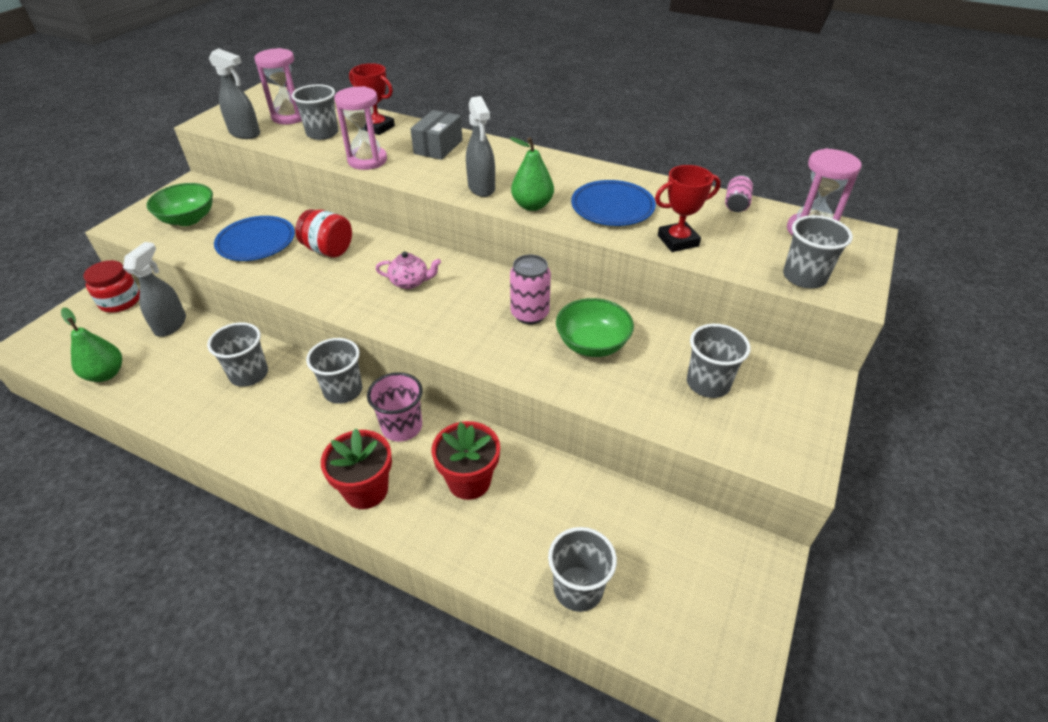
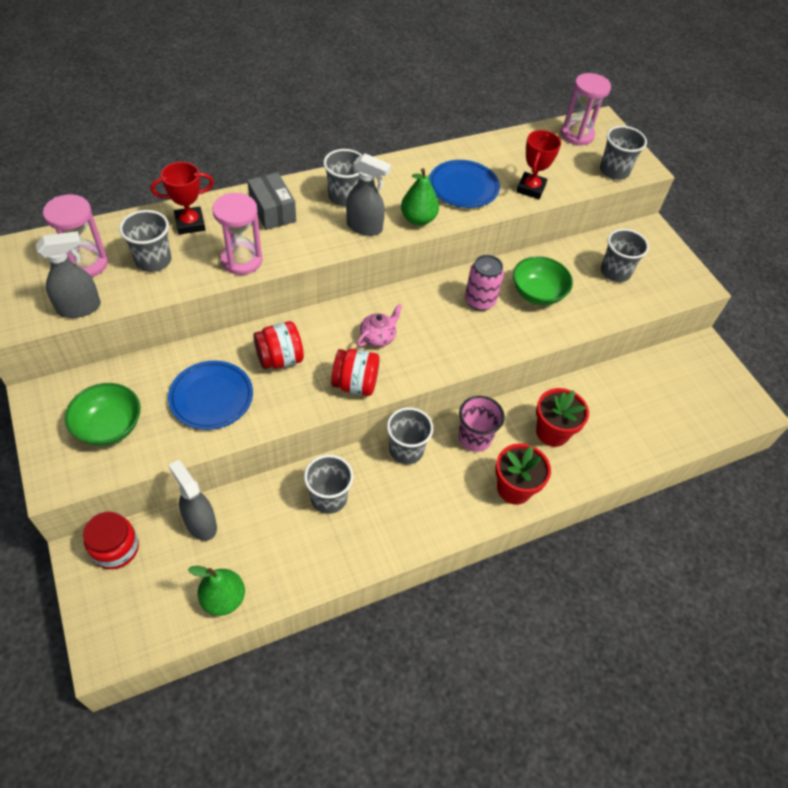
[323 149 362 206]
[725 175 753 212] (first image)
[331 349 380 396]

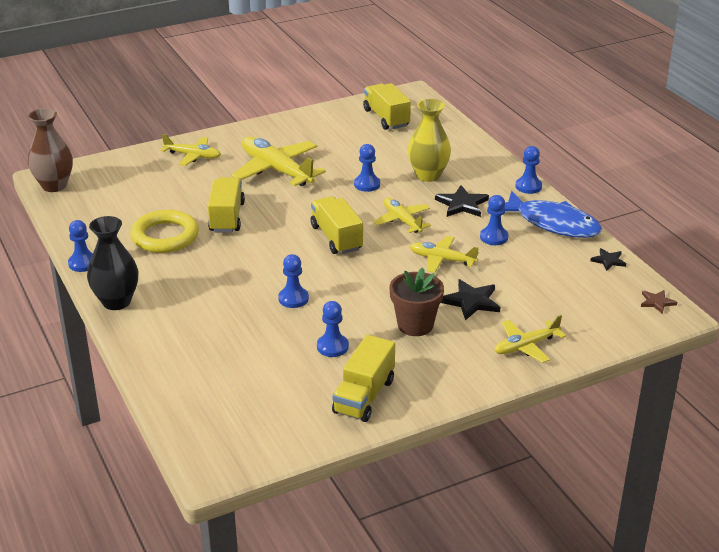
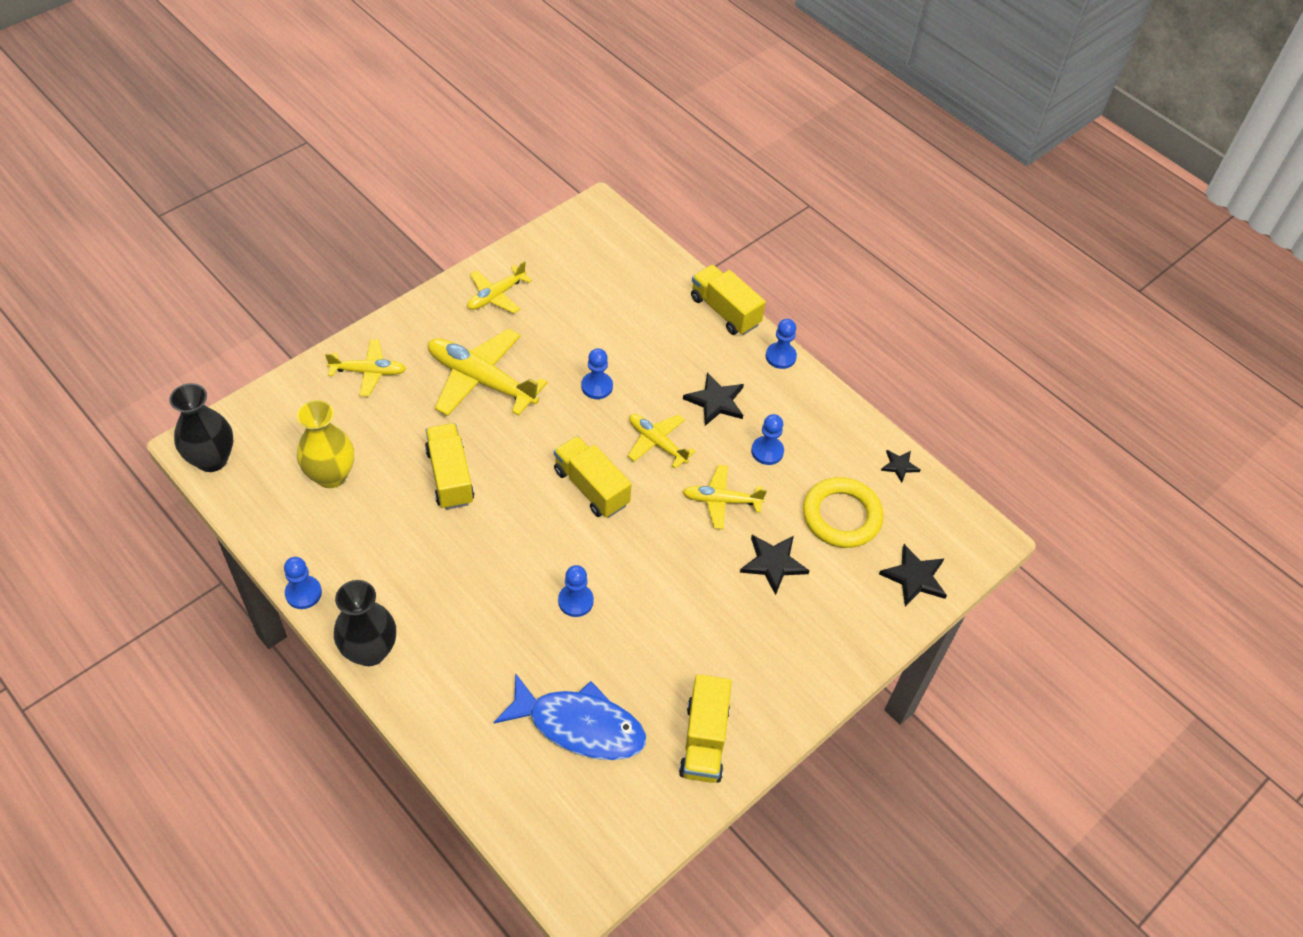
[169 383 233 472]
[803 477 884 548]
[317 301 349 357] (first image)
[691 265 766 335]
[389 267 444 336] (first image)
[297 400 354 488]
[467 261 532 314]
[494 673 646 760]
[641 290 677 314] (first image)
[879 544 947 606]

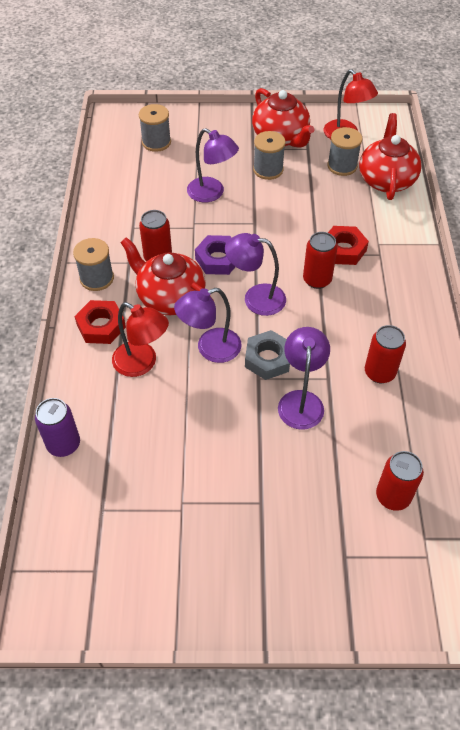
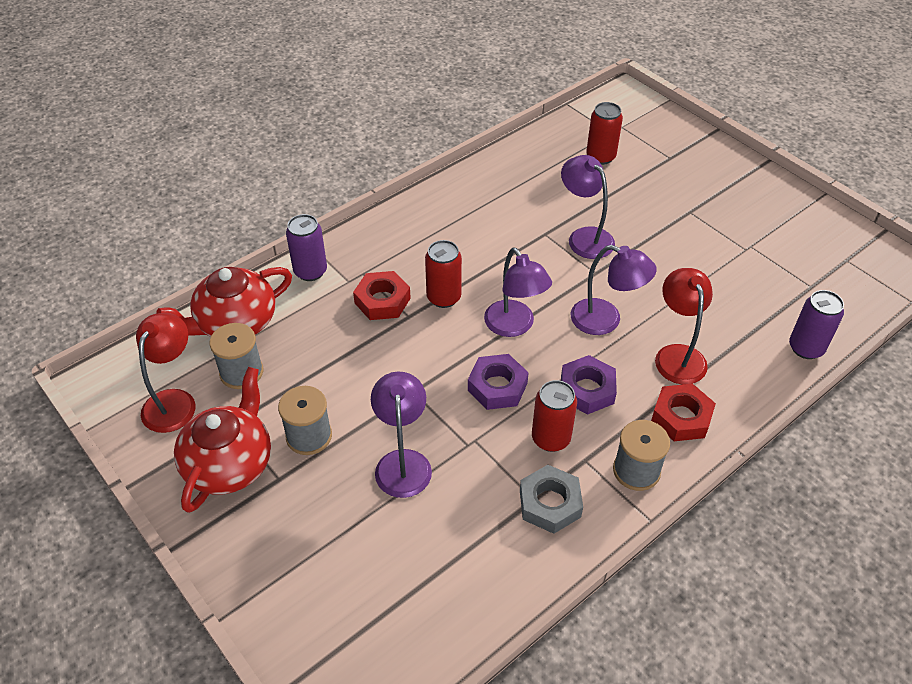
[561 355 617 415]
[139 104 171 152] (first image)
[520 465 583 534]
[561 155 615 259]
[365 325 406 383] (first image)
[286 214 327 281]

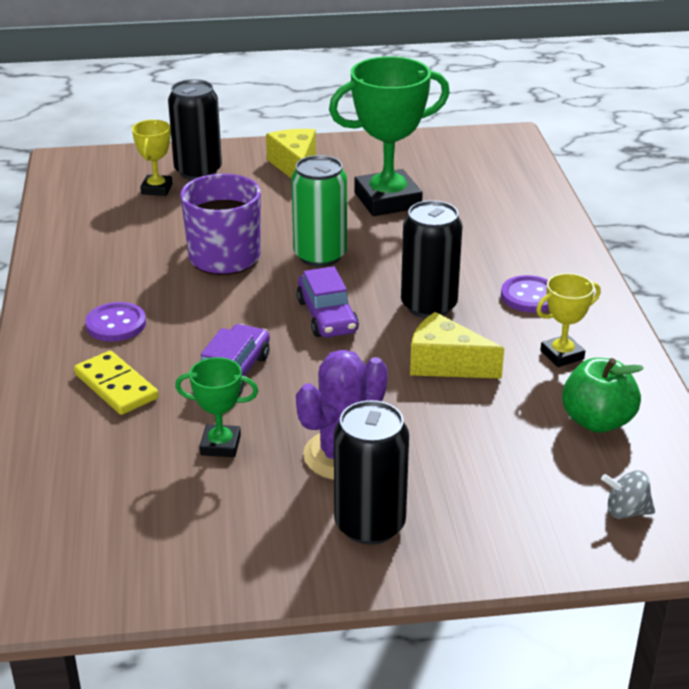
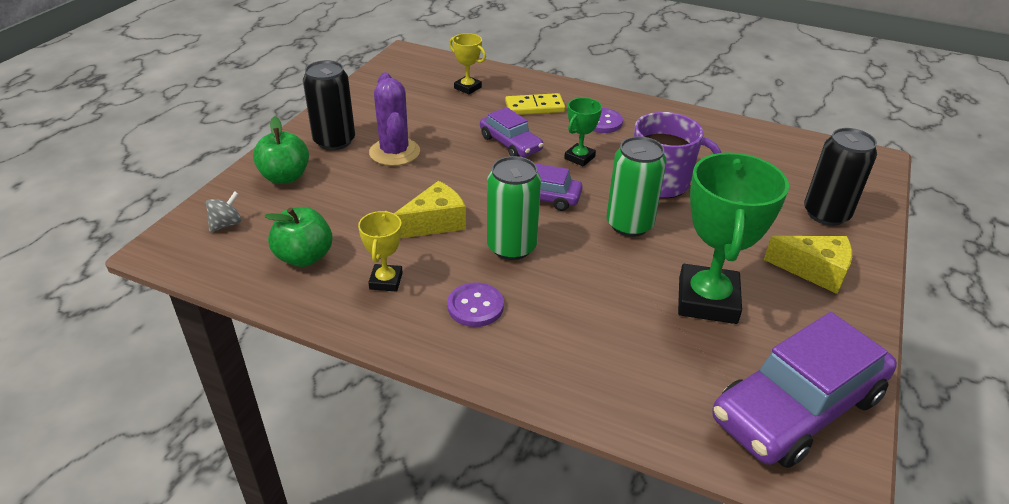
[449 33 486 94]
[564 98 602 166]
[487 156 541 260]
[253 116 309 184]
[712 312 897 468]

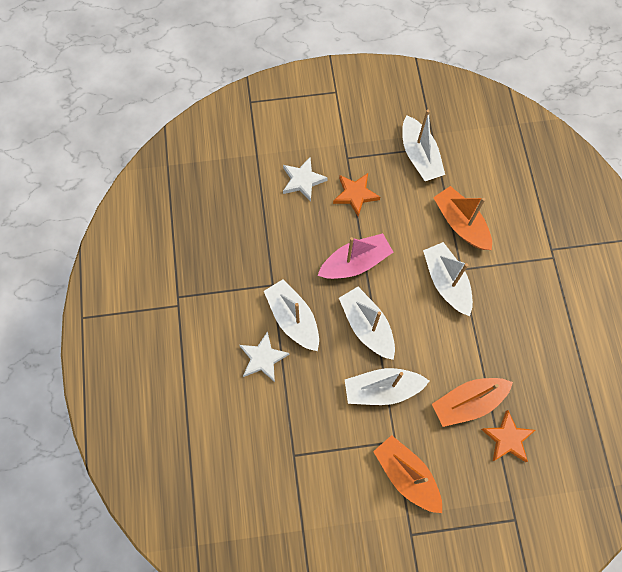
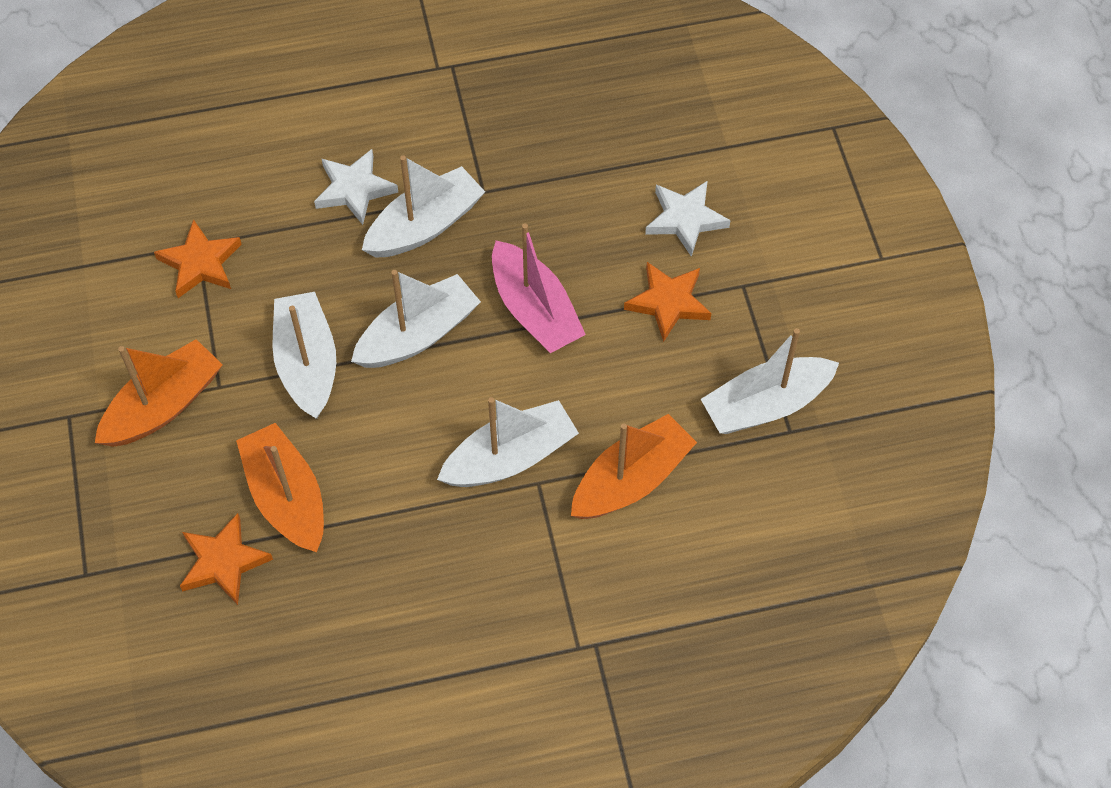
[154 219 242 298]

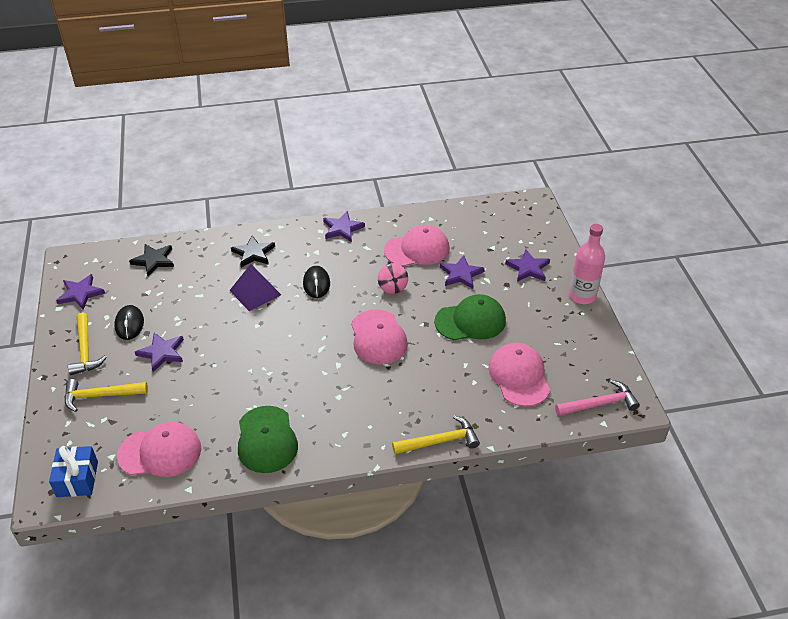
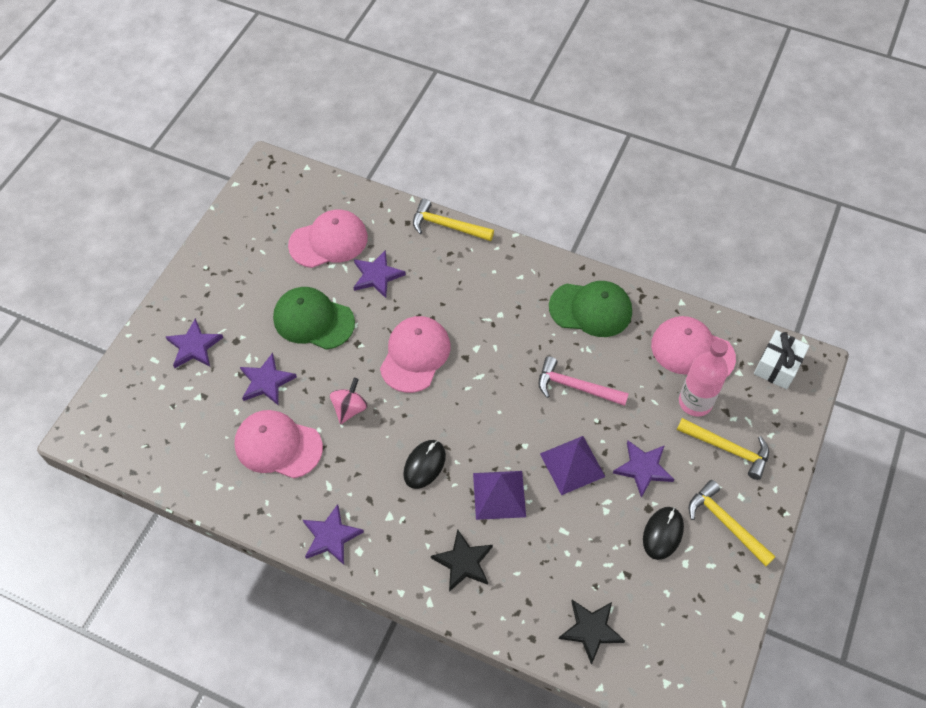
[754 330 809 389]
[353 250 406 298]
[689 480 776 566]
[549 281 632 337]
[288 210 368 268]
[539 356 629 406]
[679 339 728 416]
[540 436 606 495]

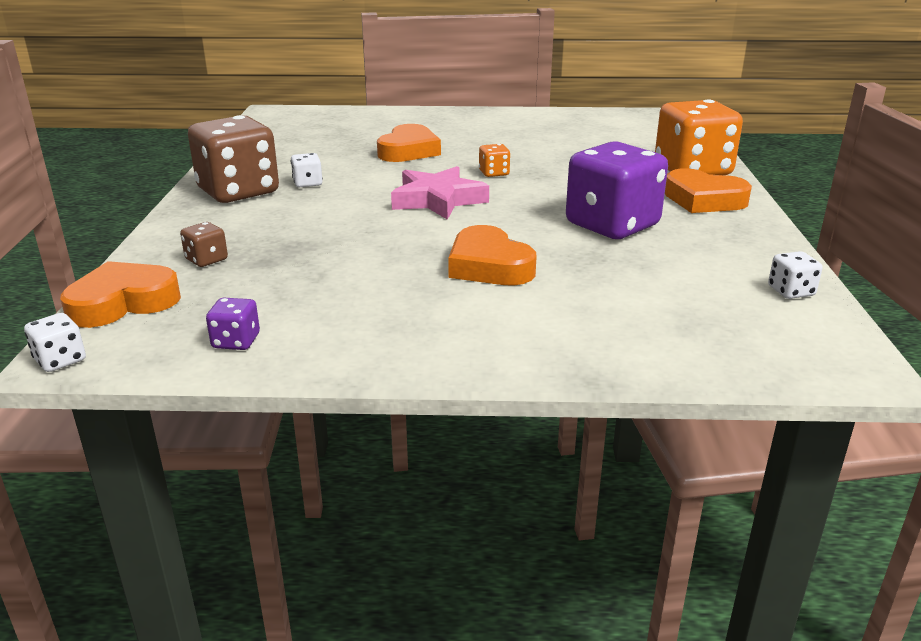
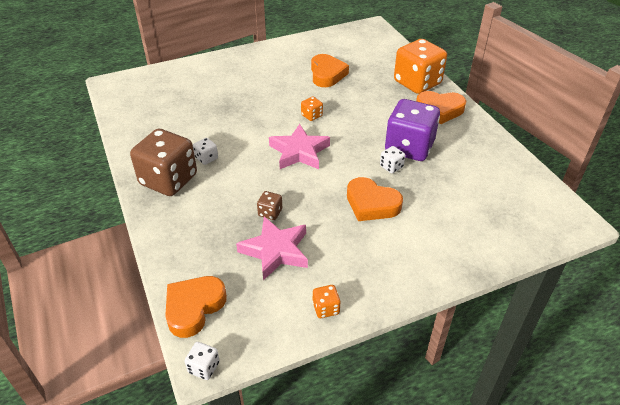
[257 191 282 220]
[206 298 260 350] (first image)
[311 54 349 87]
[380 146 405 173]
[236 216 308 281]
[312 285 341 318]

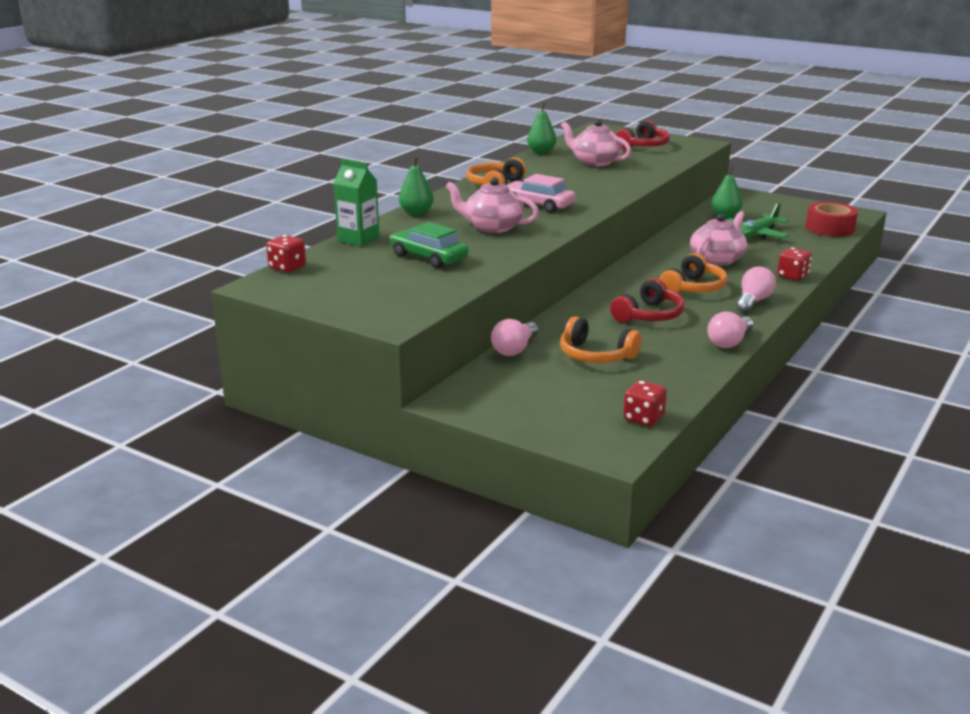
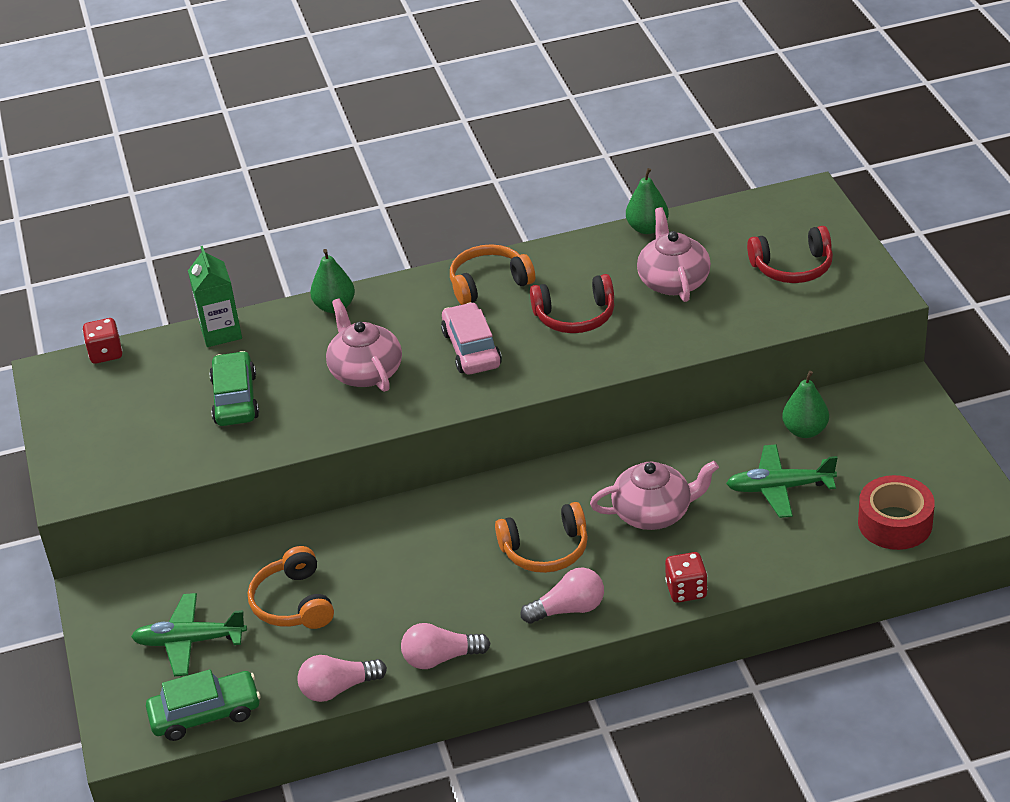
[297 655 387 702]
[530 274 614 333]
[146 669 261 741]
[131 593 247 676]

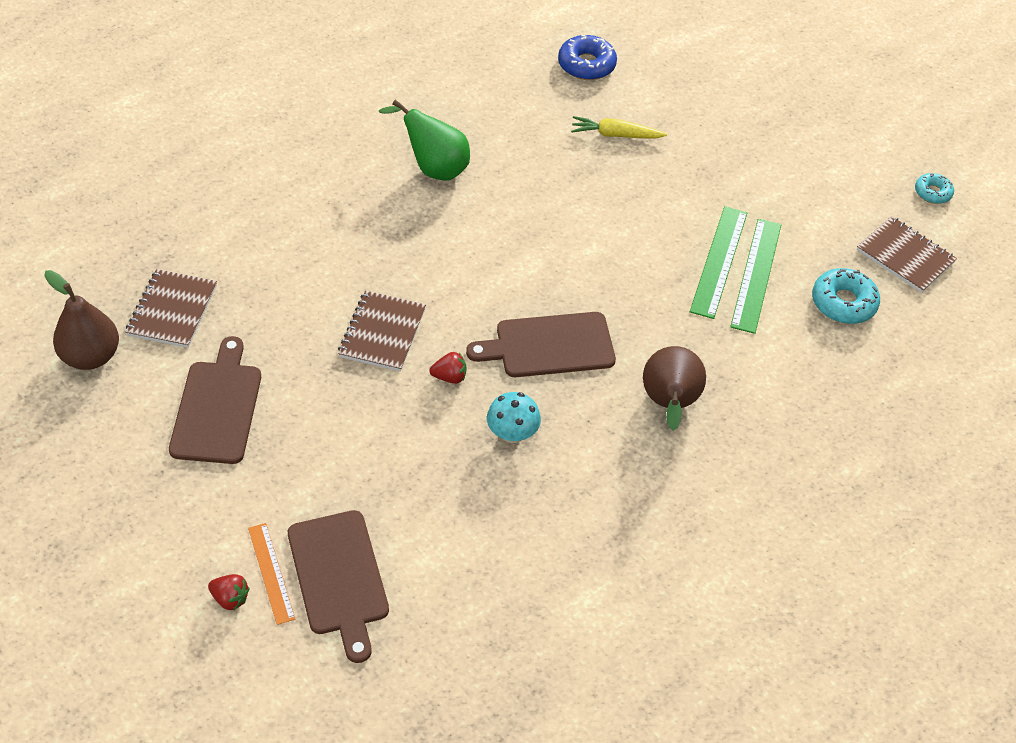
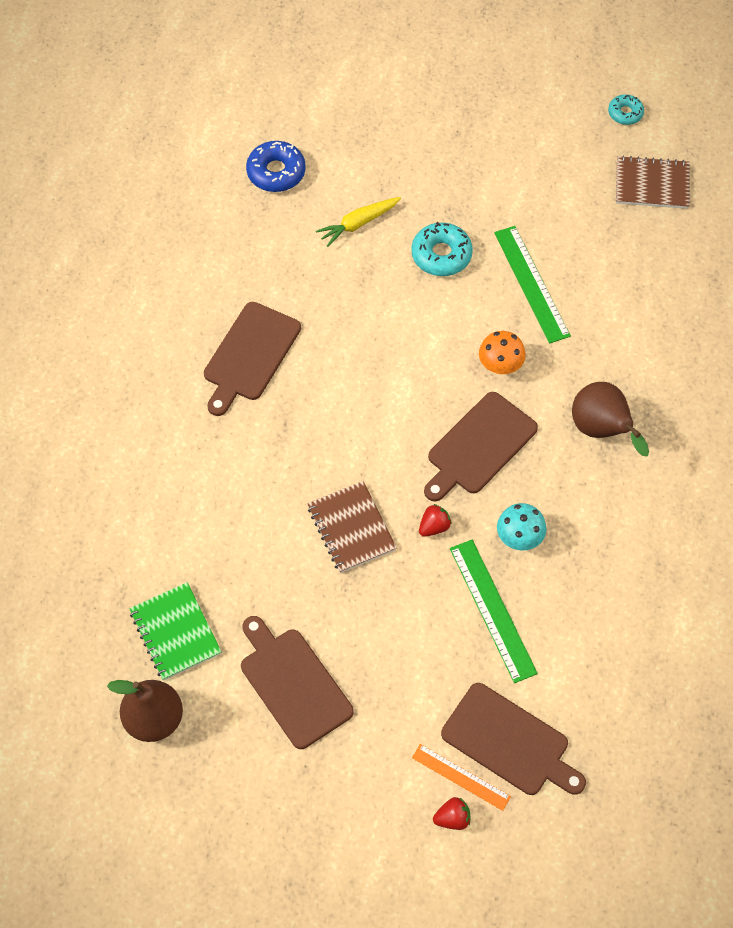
[129 582 221 681]
[204 302 301 416]
[450 540 538 683]
[411 222 473 276]
[479 331 526 374]

